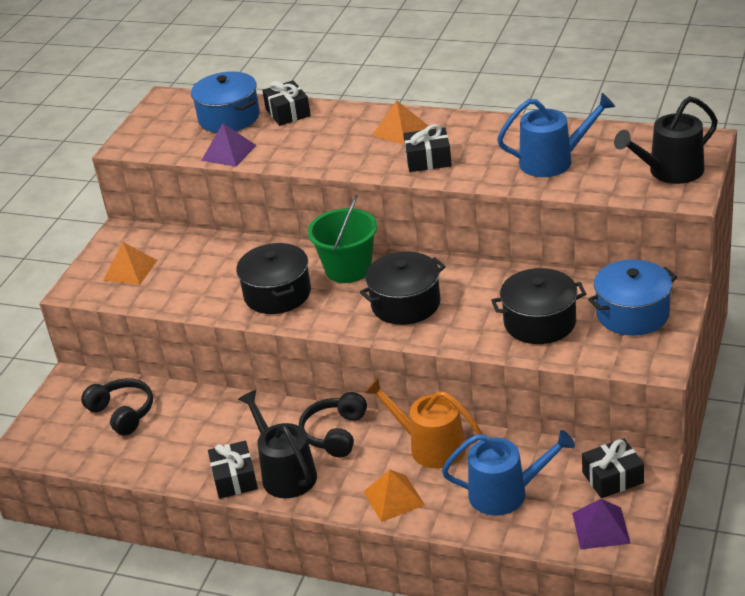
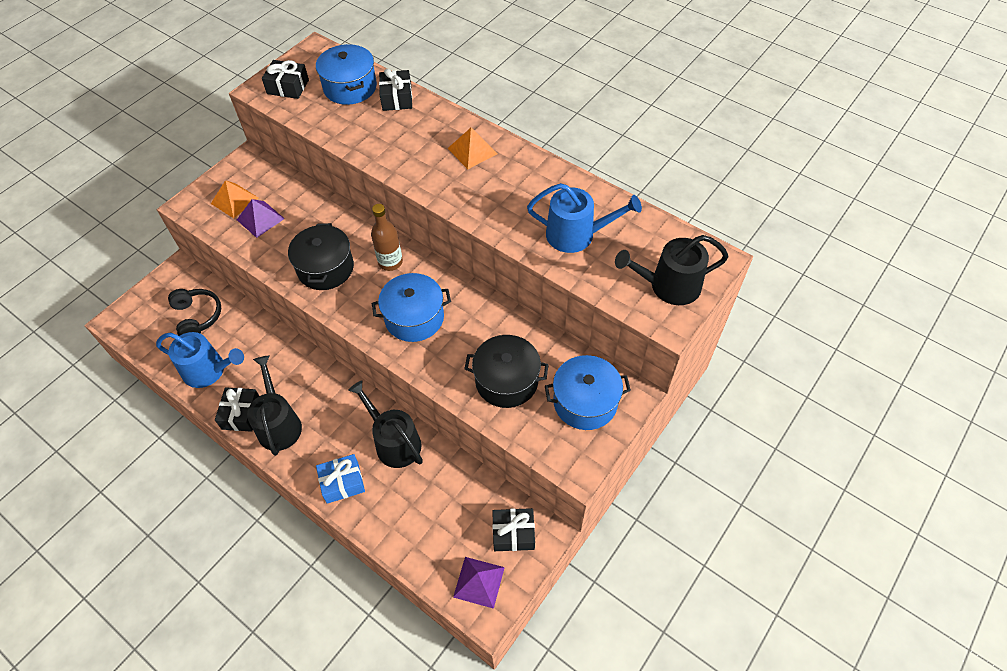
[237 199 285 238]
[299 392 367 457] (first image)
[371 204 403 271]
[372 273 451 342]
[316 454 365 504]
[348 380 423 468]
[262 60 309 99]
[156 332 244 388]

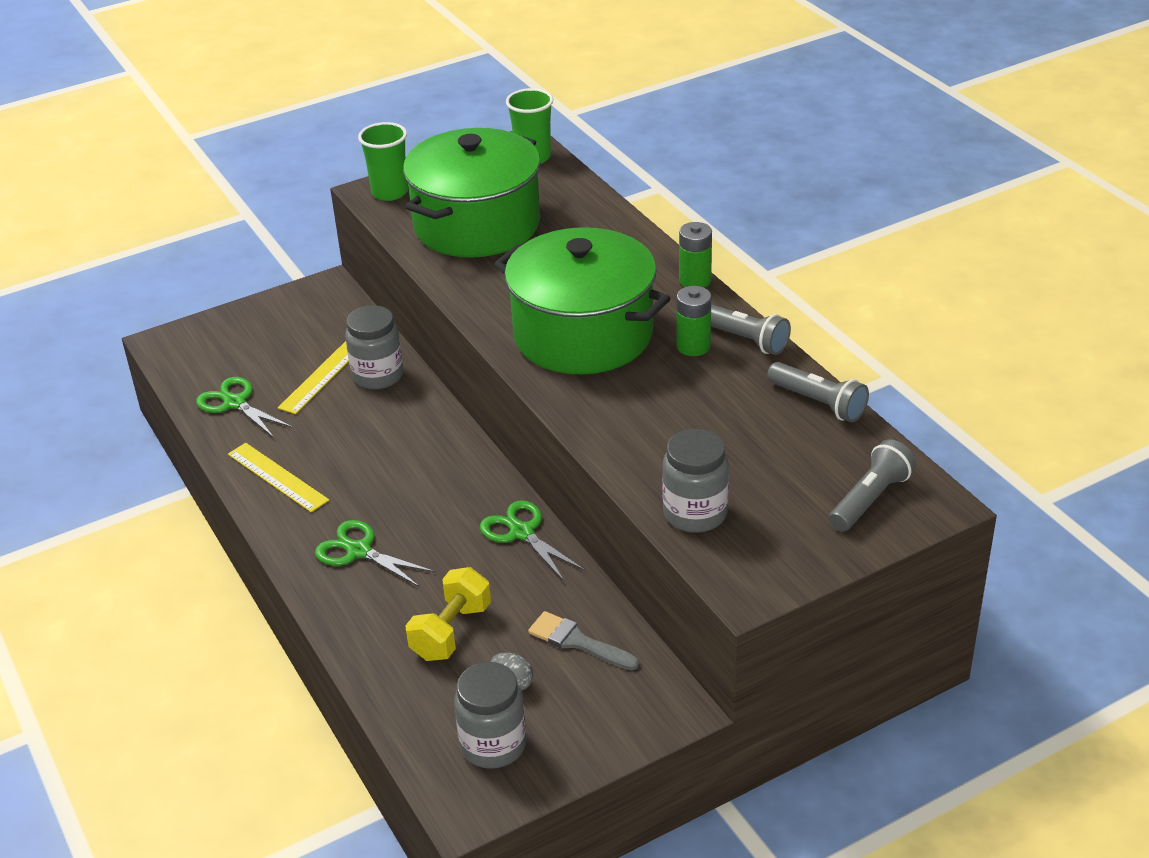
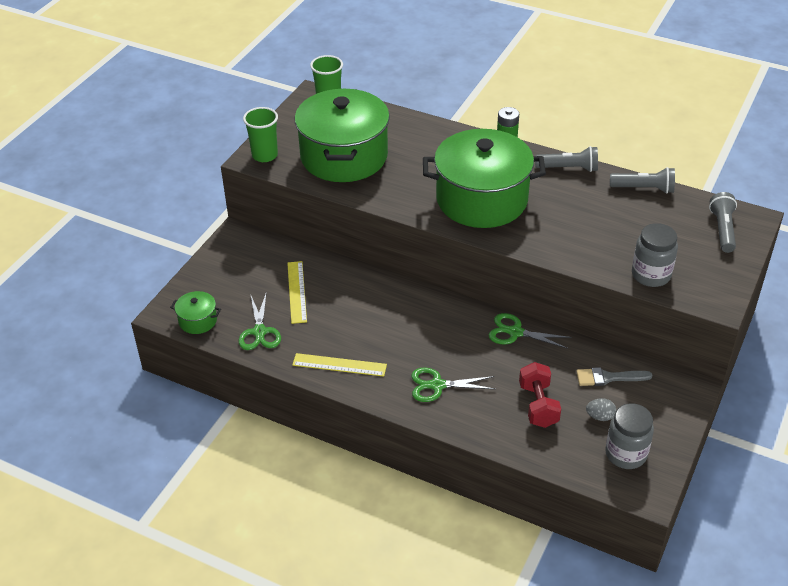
[238 294 281 350]
[345 305 403 390] (first image)
[519 362 561 428]
[677 286 711 356] (first image)
[170 291 221 334]

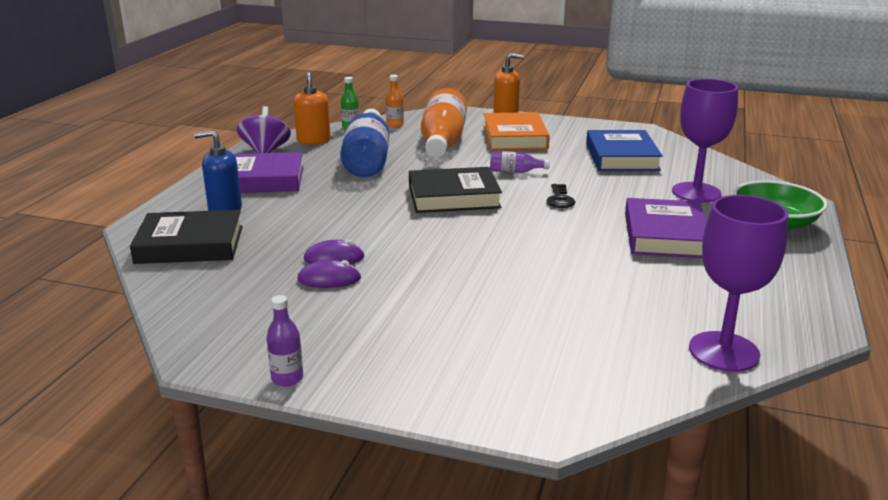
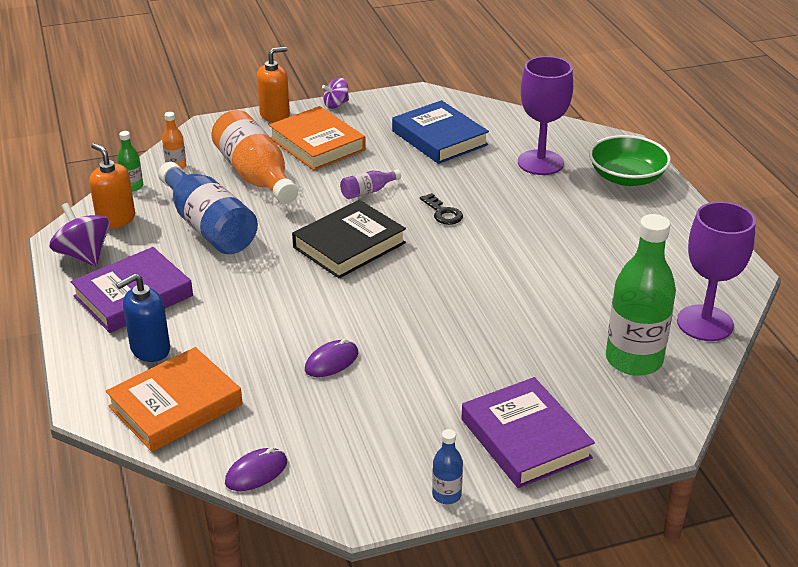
[106 347 243 452]
[432 429 463 504]
[225 448 287 491]
[462 377 595 488]
[322 78 349 109]
[606 214 676 376]

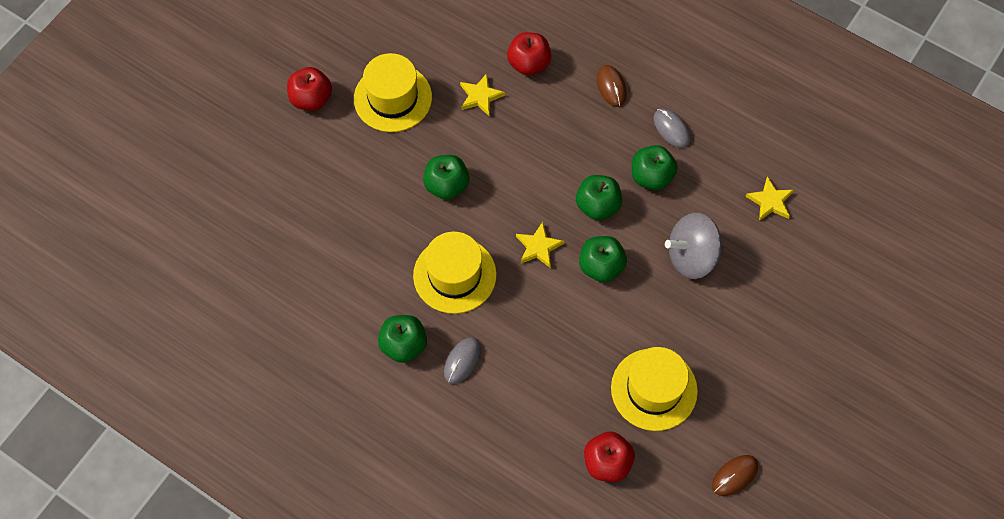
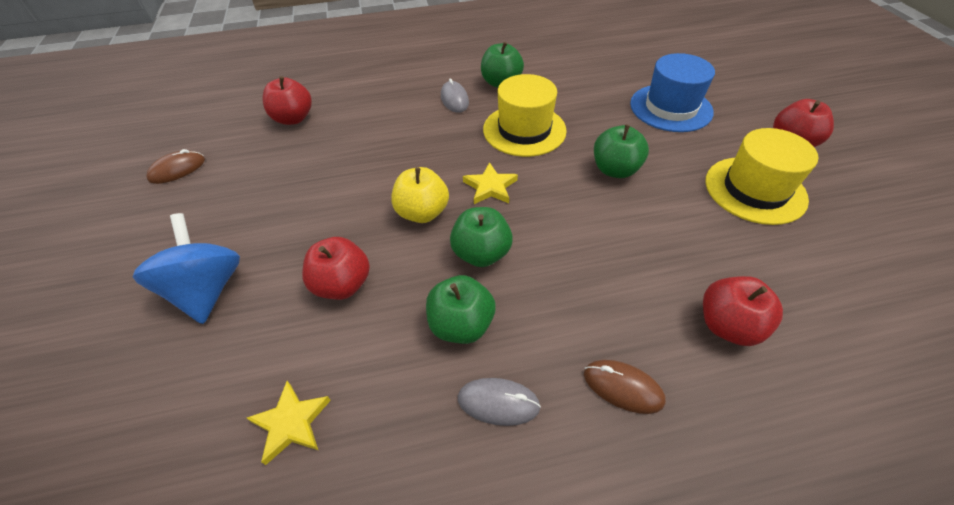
[460 74 505 116] (first image)
[391 167 449 223]
[611 347 698 431] (first image)
[302 237 370 300]
[146 149 205 184]
[133 213 240 324]
[630 53 715 132]

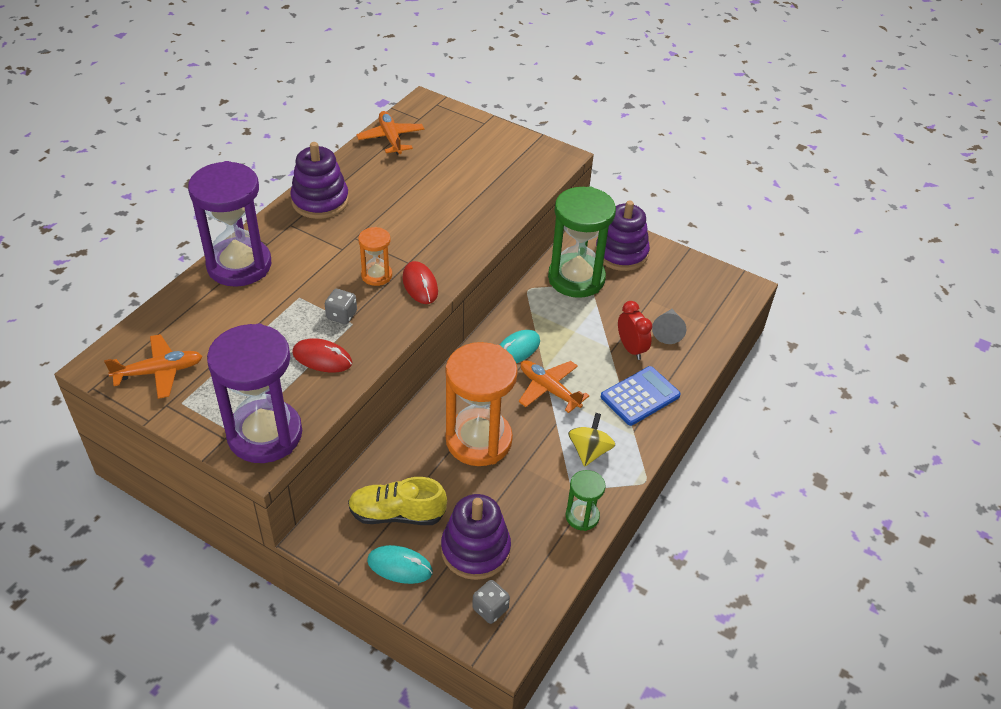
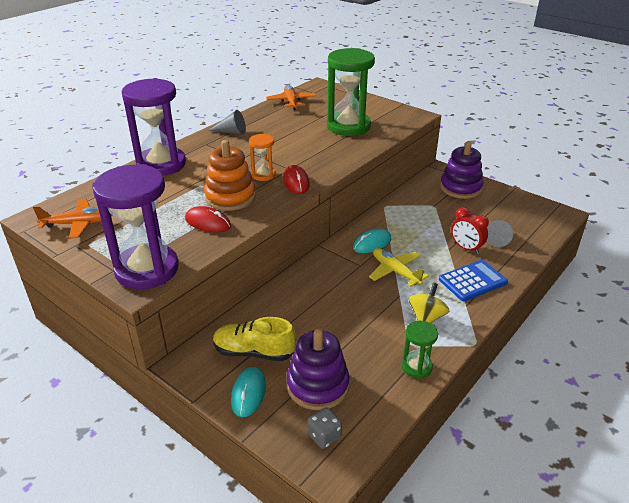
[208 110 246 135]
[204 140 256 211]
[231 367 266 417]
[446 342 518 466] (first image)
[369 248 429 287]
[327 48 375 136]
[451 207 489 254]

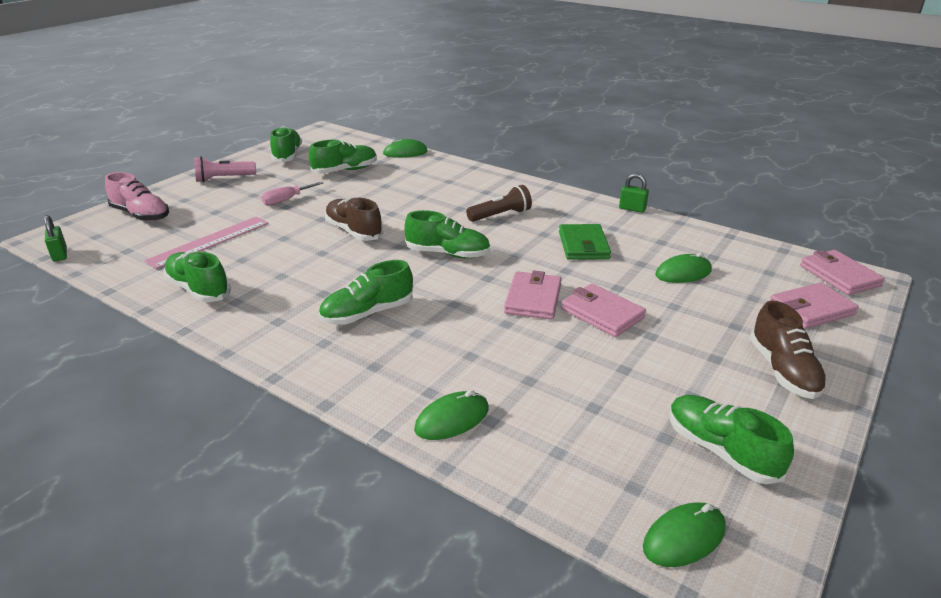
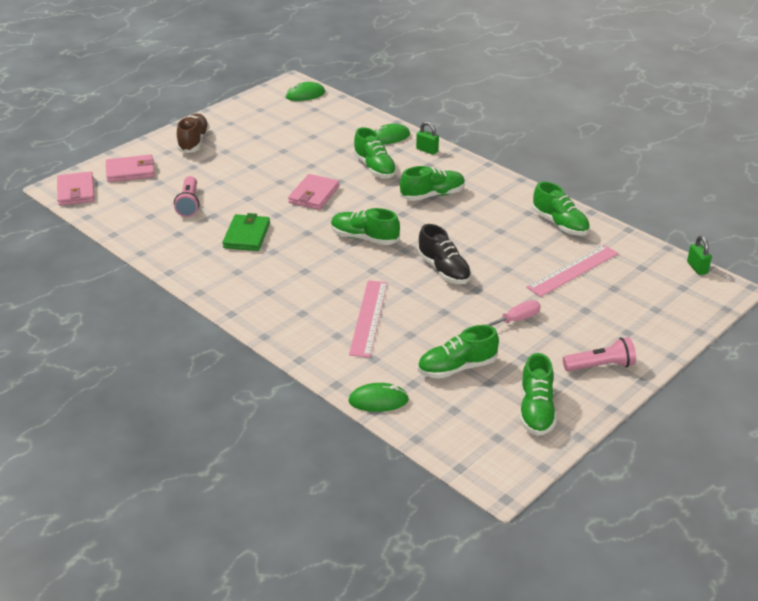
[105 172 169 221] (first image)
[417 224 472 284]
[466 185 532 222] (first image)
[561 284 646 337] (first image)
[416 122 439 155]
[174 176 199 217]
[353 127 397 178]
[349 280 387 358]

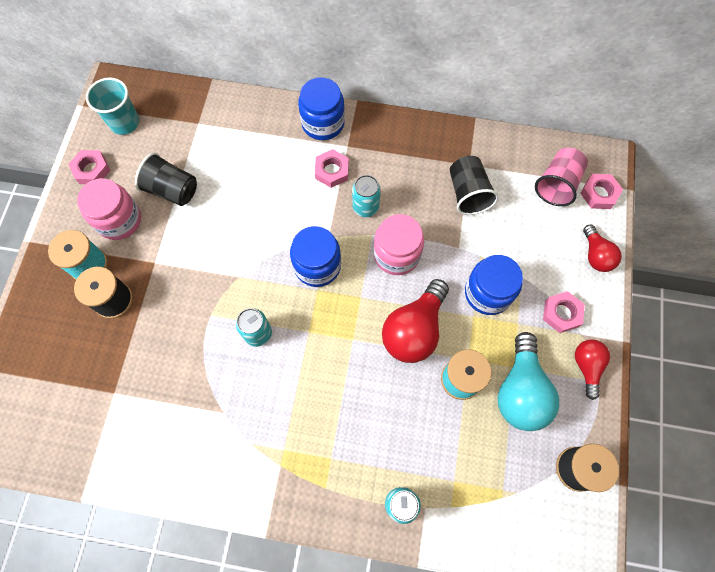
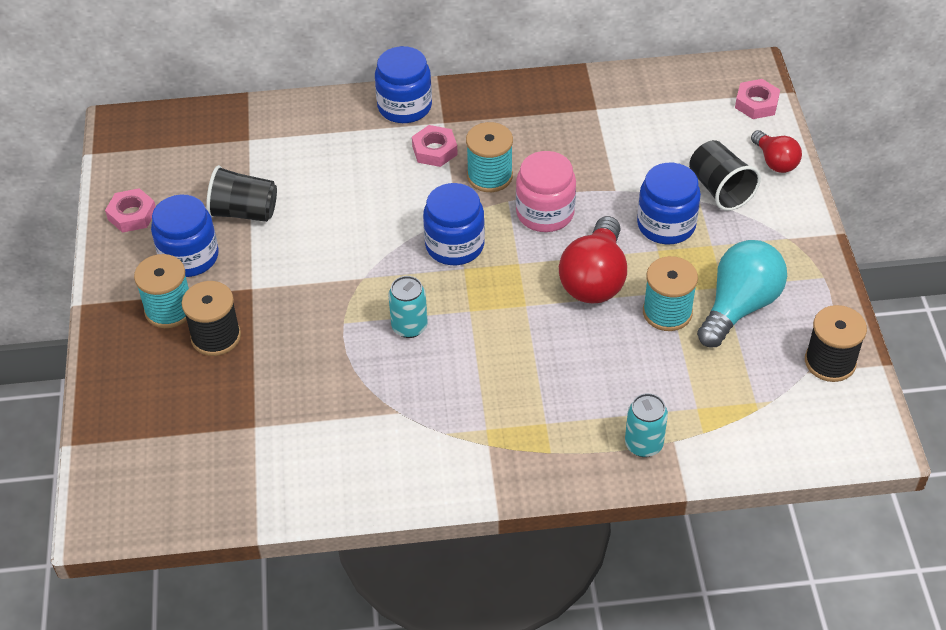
[151 195 219 277]
[86 77 139 135] (first image)
[466 122 513 192]
[689 140 761 211]
[697 240 787 347]
[535 148 588 206] (first image)
[543 291 585 333] (first image)
[575 339 610 400] (first image)

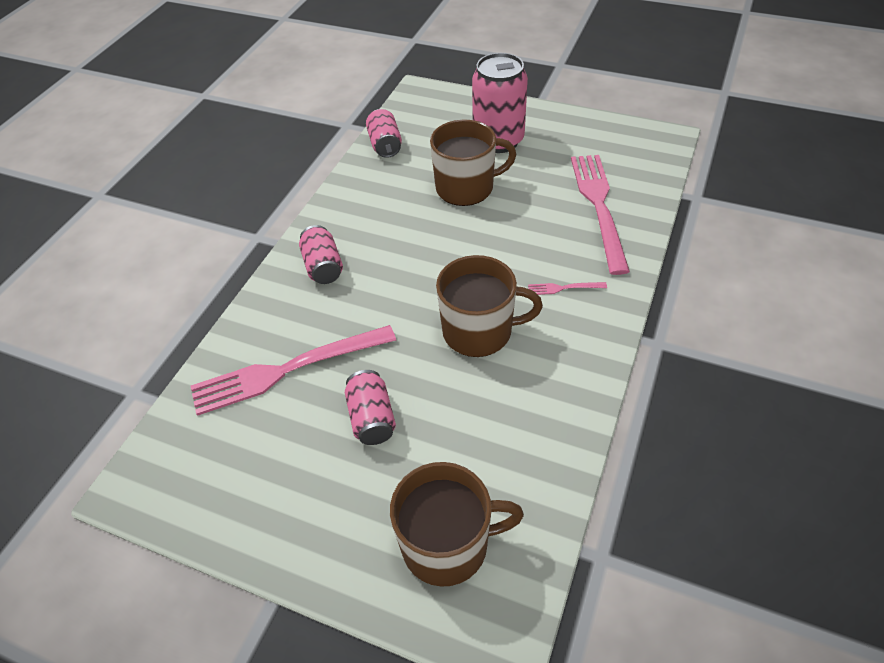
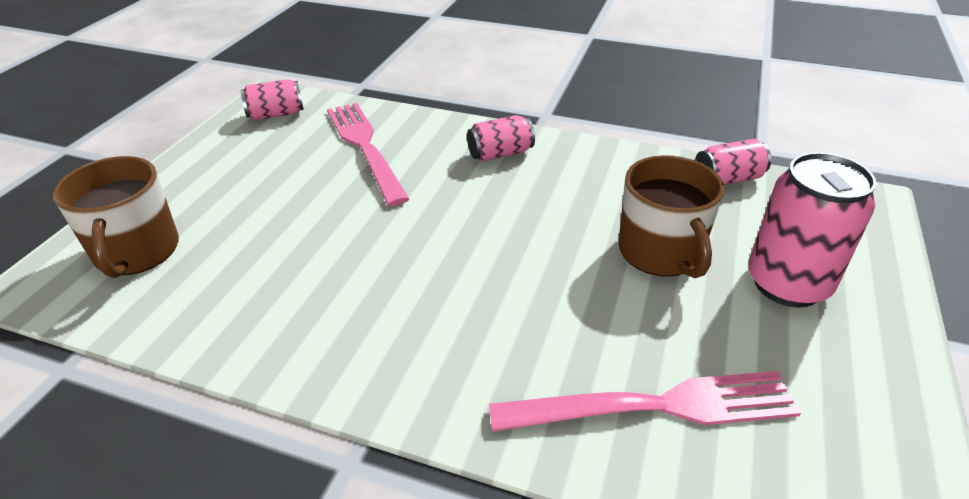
[240 79 304 120]
[436 255 543 357] (first image)
[528 282 607 295] (first image)

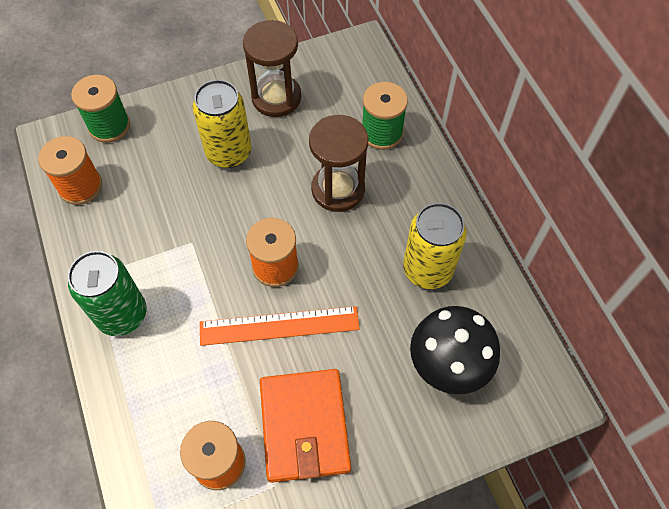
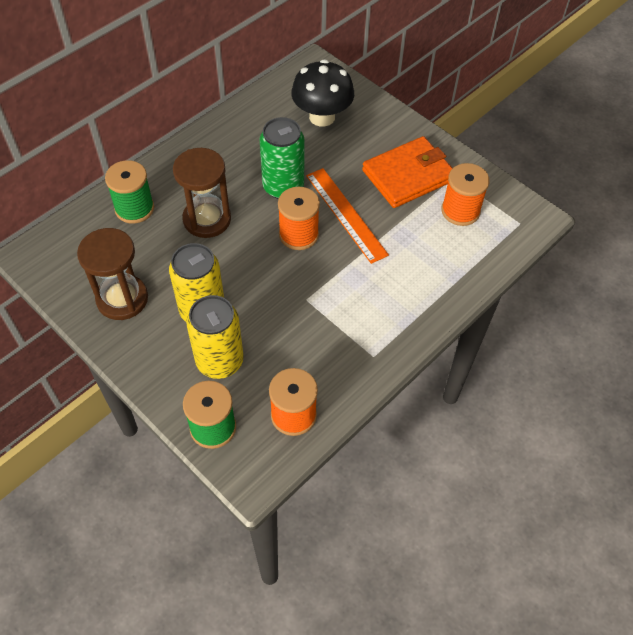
[260 117 305 199]
[186 295 244 379]

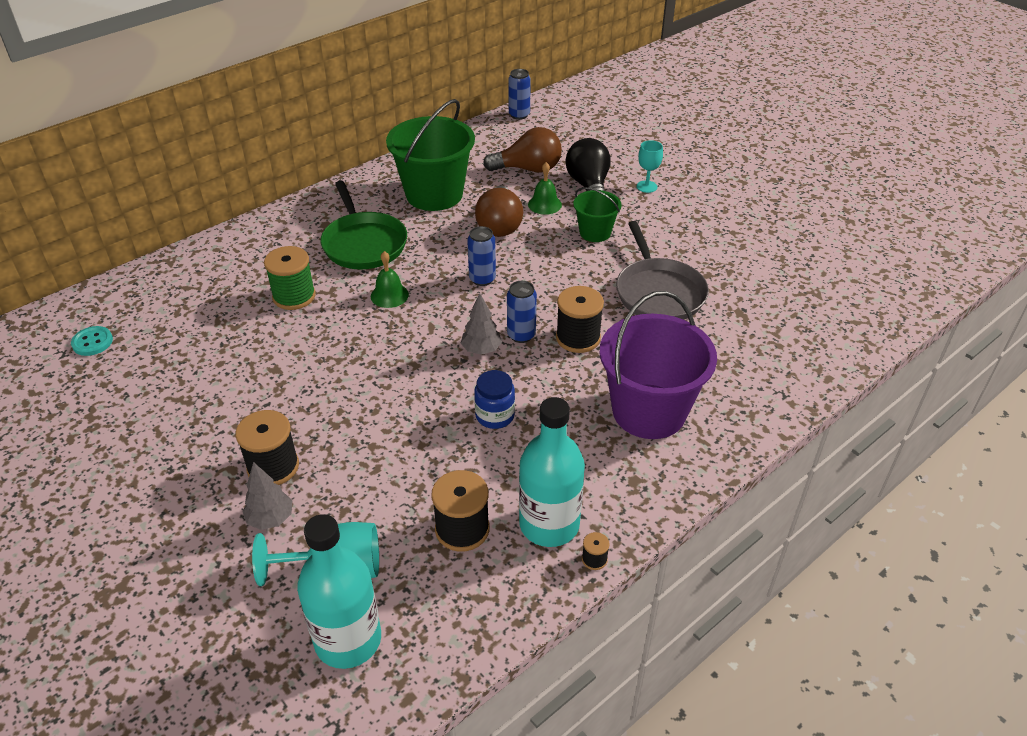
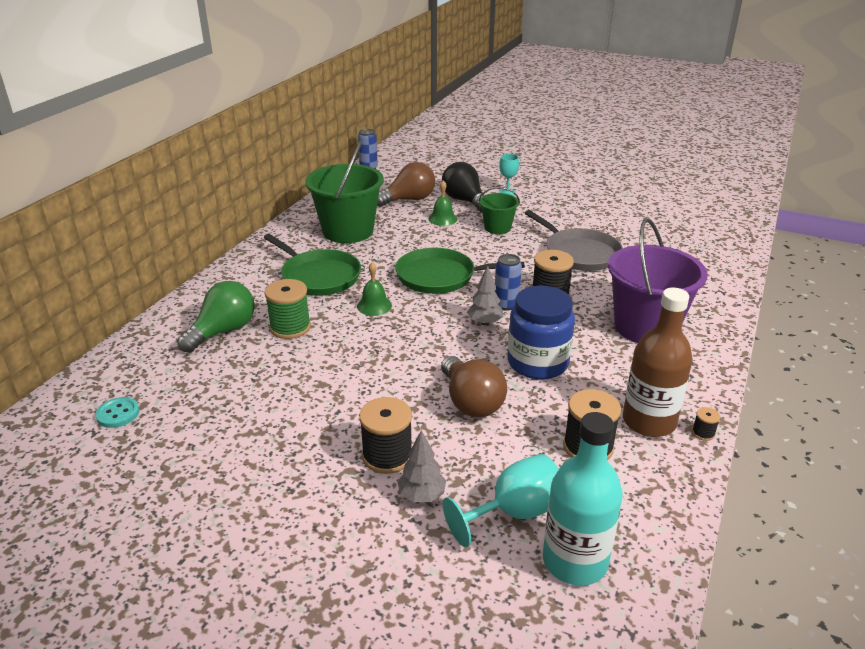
[395 248 524 294]
[508 286 575 379]
[441 356 507 418]
[623 288 693 437]
[177 281 255 353]

